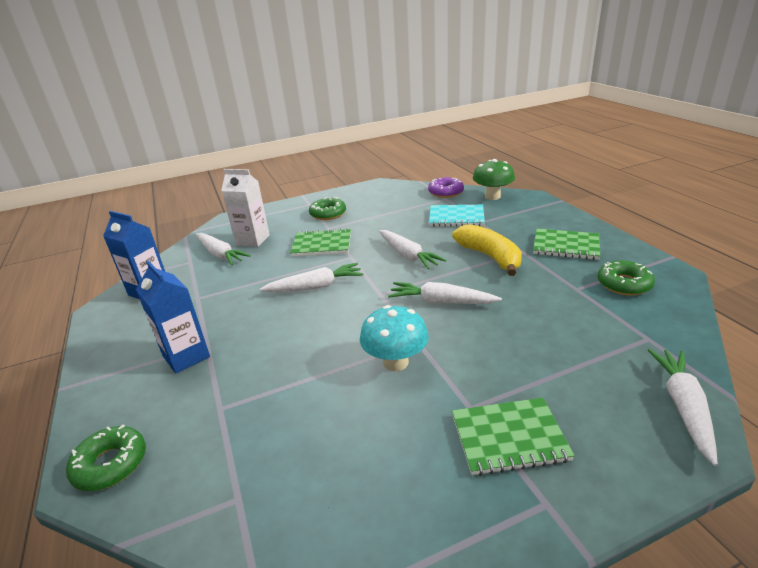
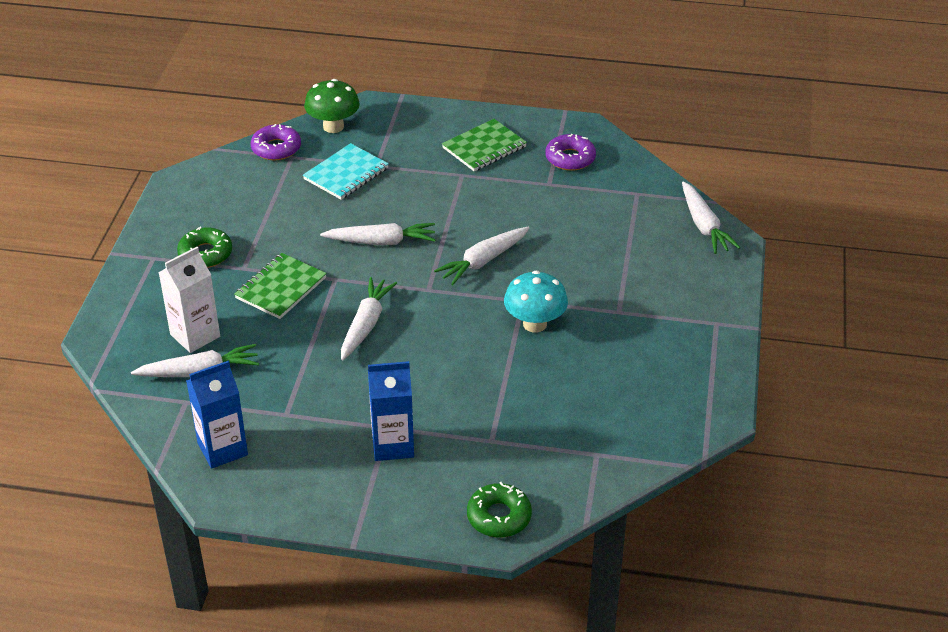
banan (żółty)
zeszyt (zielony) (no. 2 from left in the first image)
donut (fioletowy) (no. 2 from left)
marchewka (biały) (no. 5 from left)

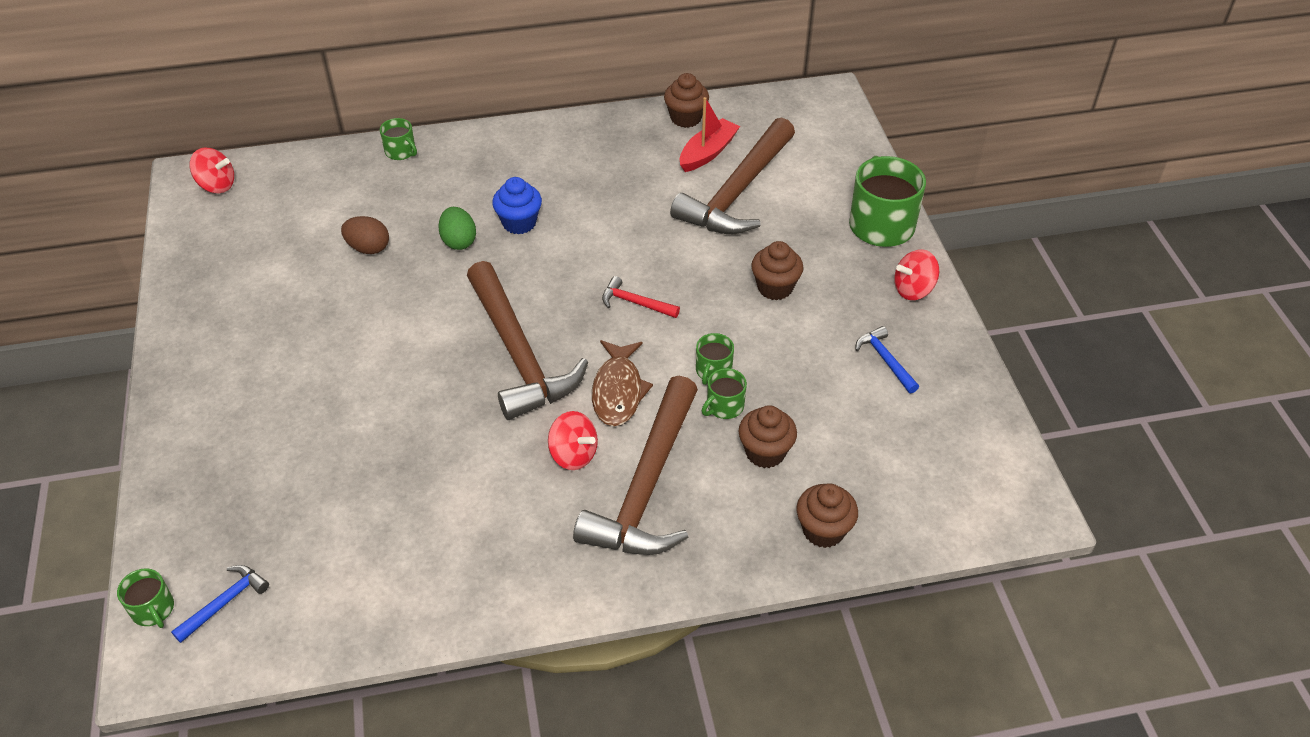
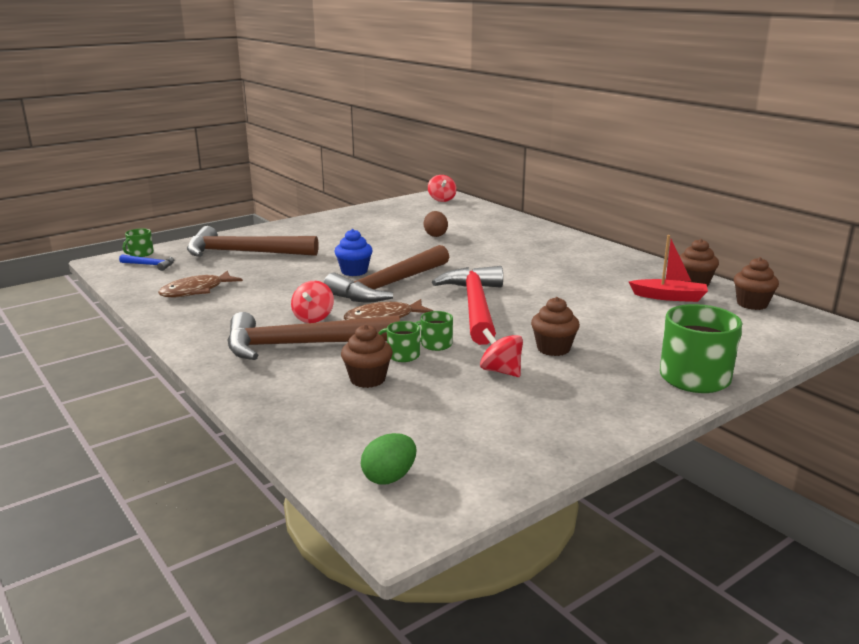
kubek (zielony) (no. 2 from left in the first image)
młotek (niebieski) (no. 2 from left in the first image)
ryba (brązowy) (no. 1 from left)
jajko (zielony)
muffinka (niebieski)
młotek (brązowy) (no. 1 from left)
muffinka (brązowy) (no. 4 from left)
bączek (czerwony) (no. 3 from left)
młotek (czerwony)

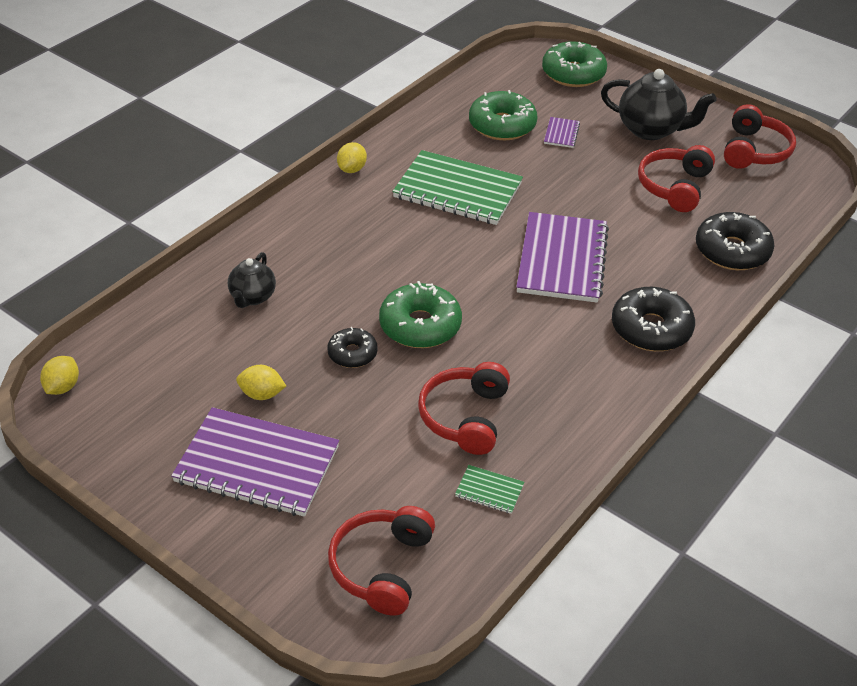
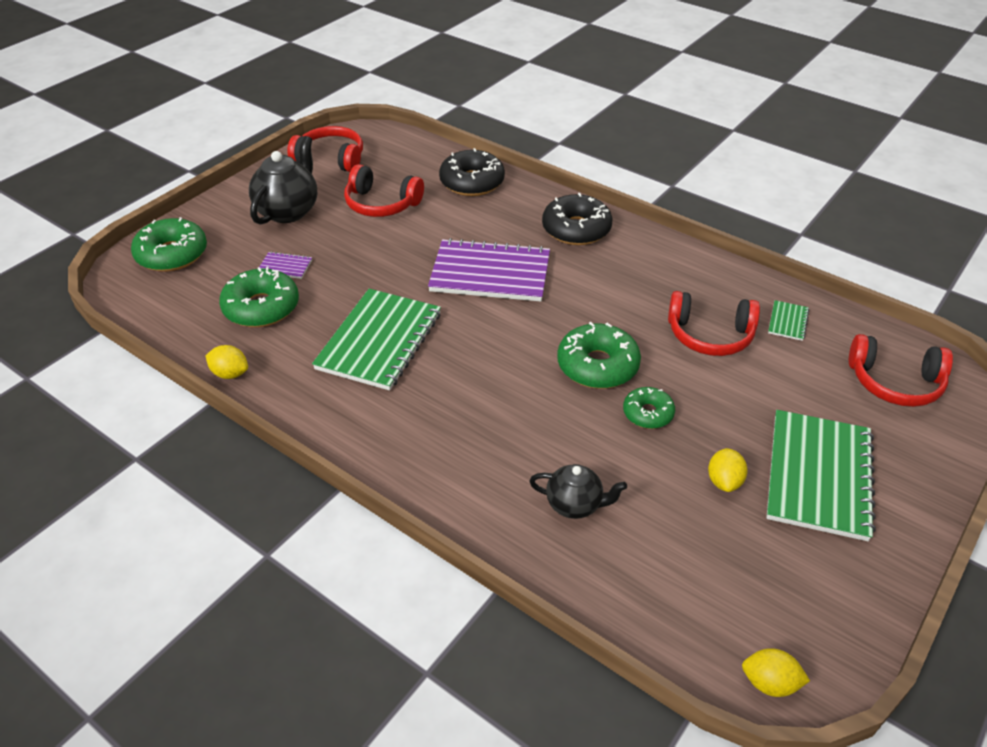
cytryna (żółty) (no. 1 from left)
zeszyt (zielony) (no. 3 from left)
donut (zielony) (no. 4 from left)

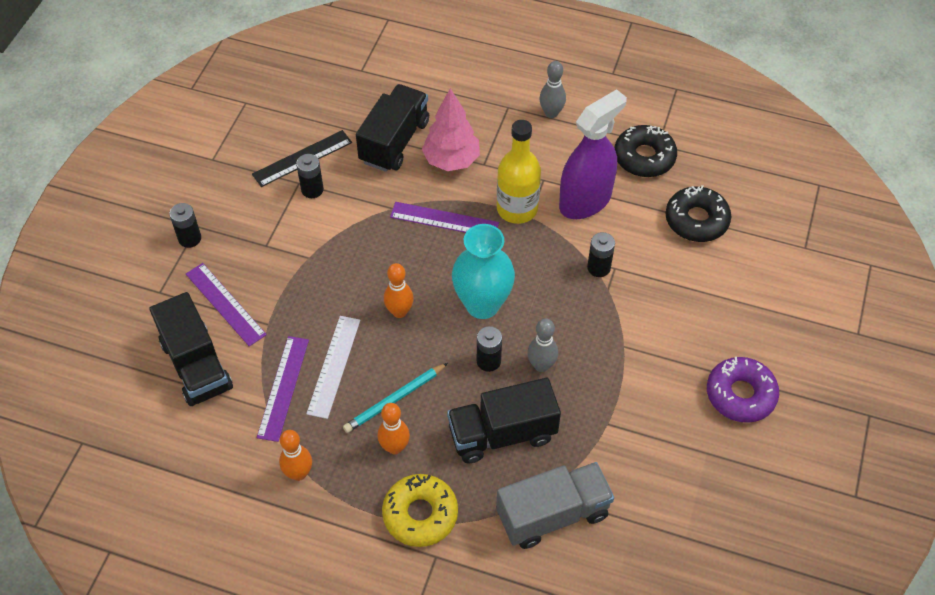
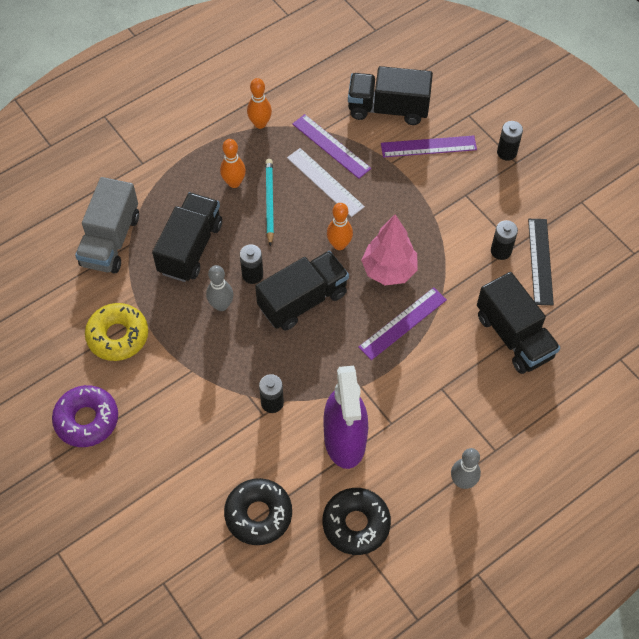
butelka (żółty)
donut (żółty)
drzewko (różowy)
ciężarówka (czarny) (no. 2 from left)

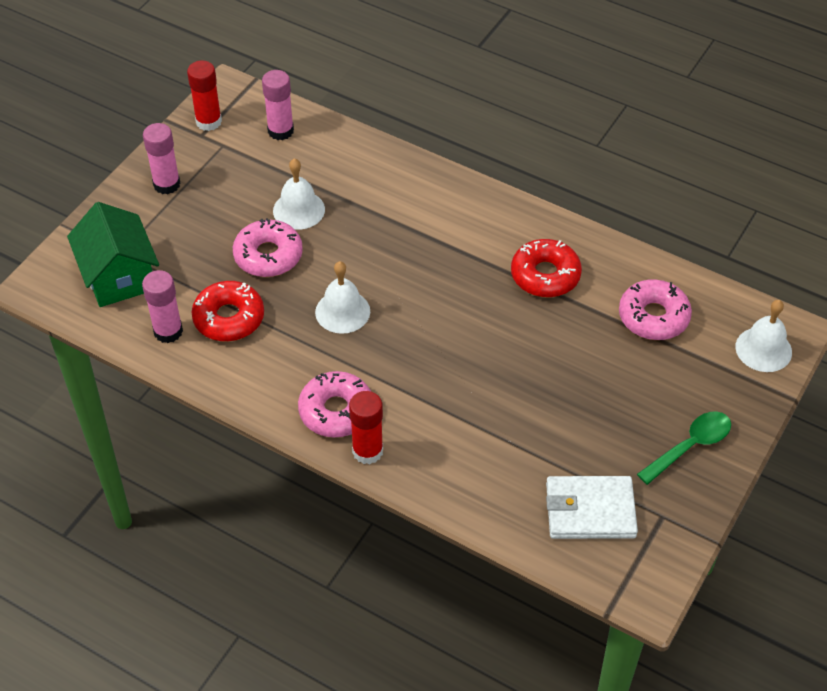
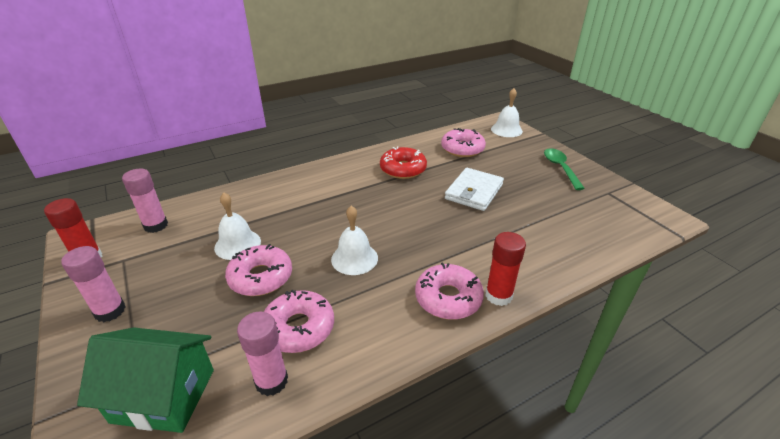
portfel (biały)
donut (różowy) (no. 2 from left)

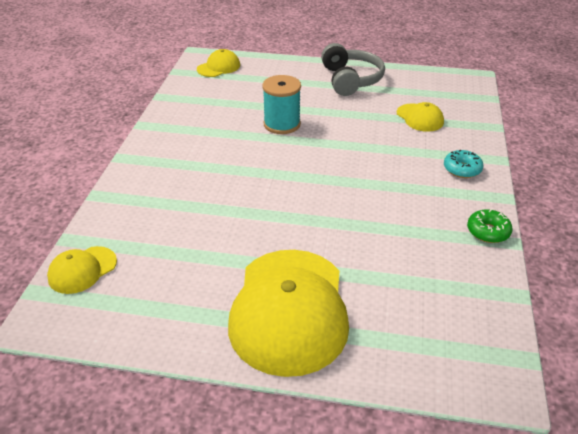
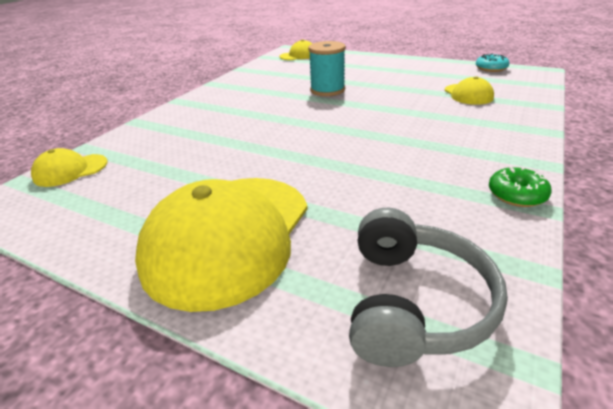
słuchawki (szary)
donut (turkusowy)

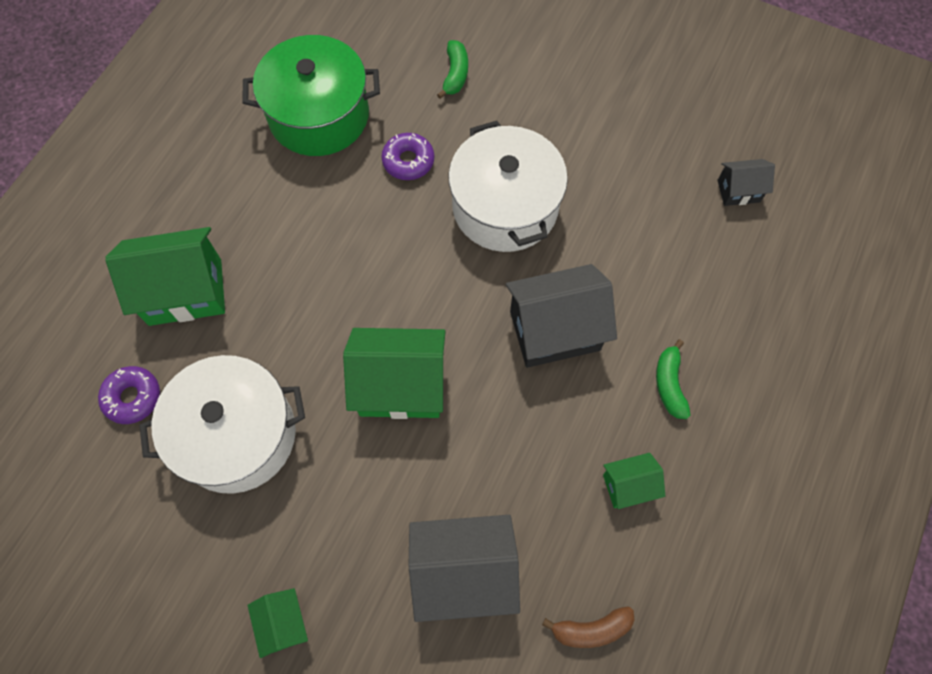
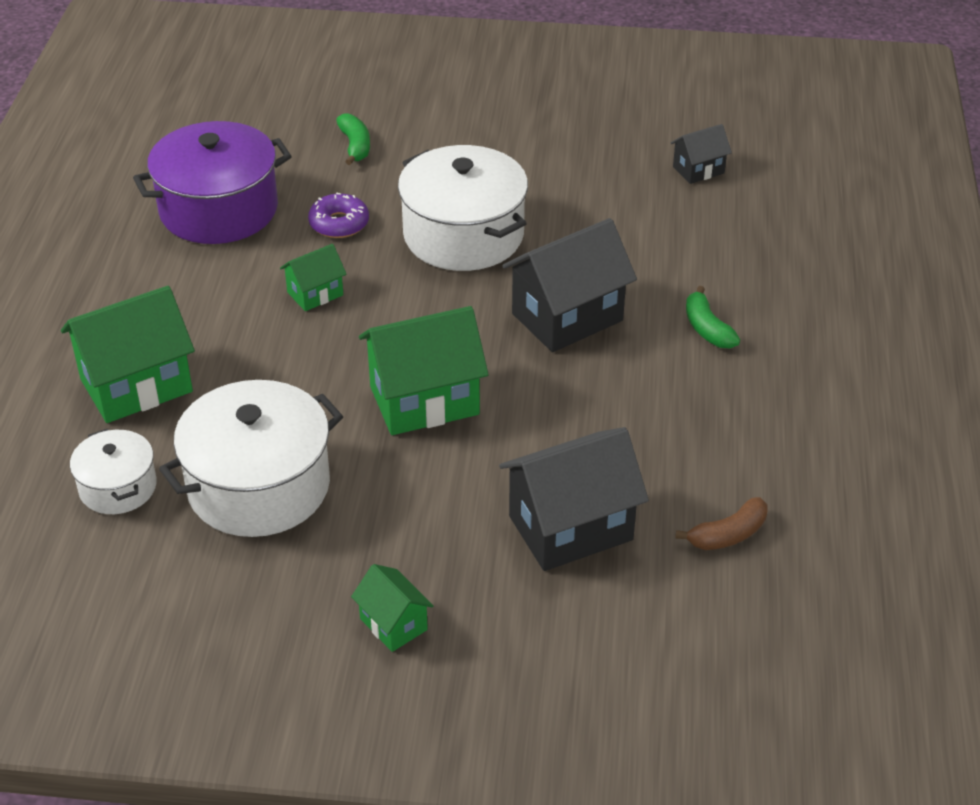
domek (zielony) (no. 2 from left)
garnek (biały) (no. 1 from left)
garnek (fioletowy)

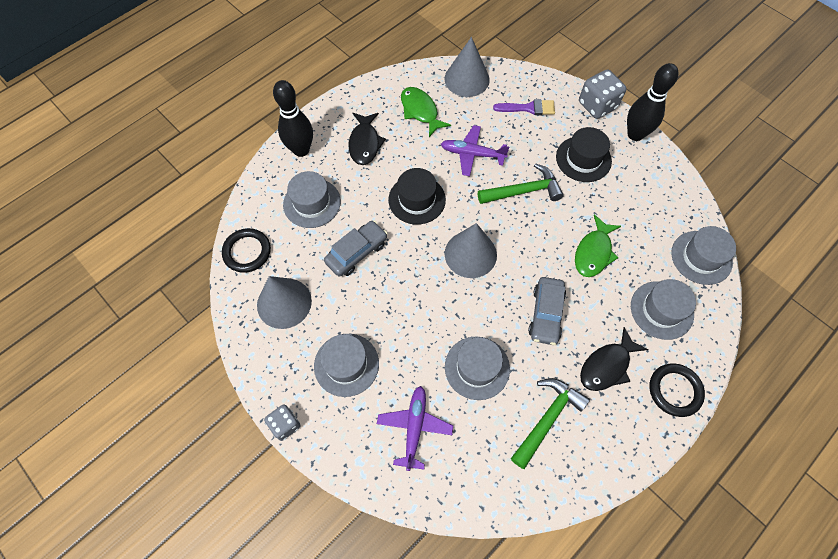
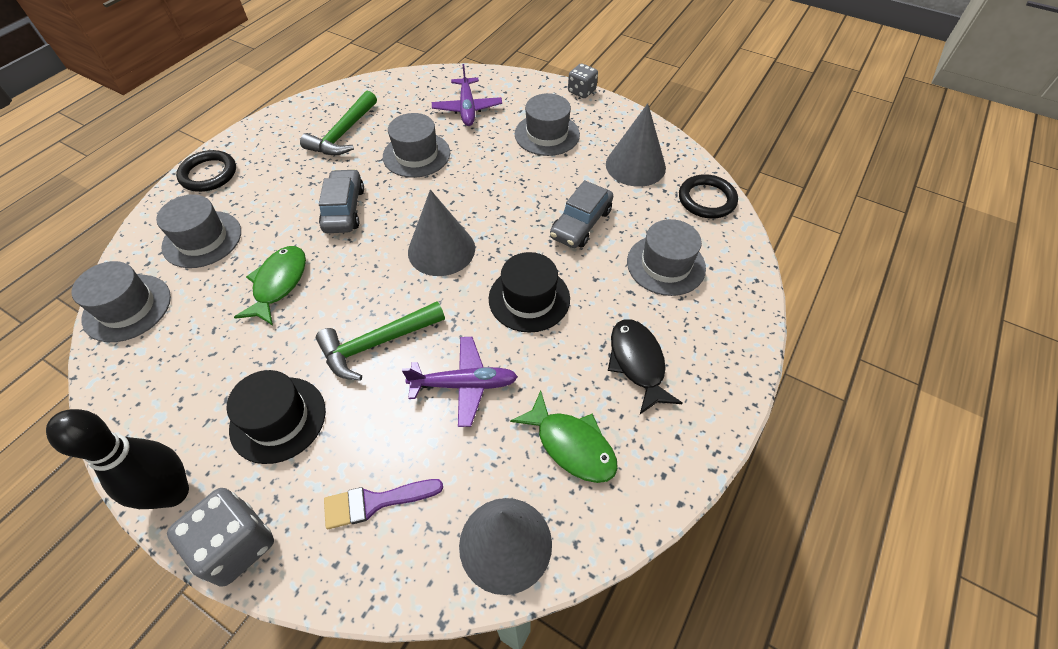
kręgiel (czarny) (no. 1 from left in the first image)
ryba (czarny) (no. 2 from left in the first image)

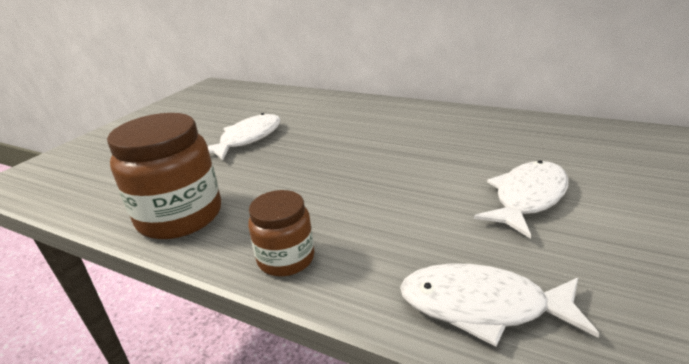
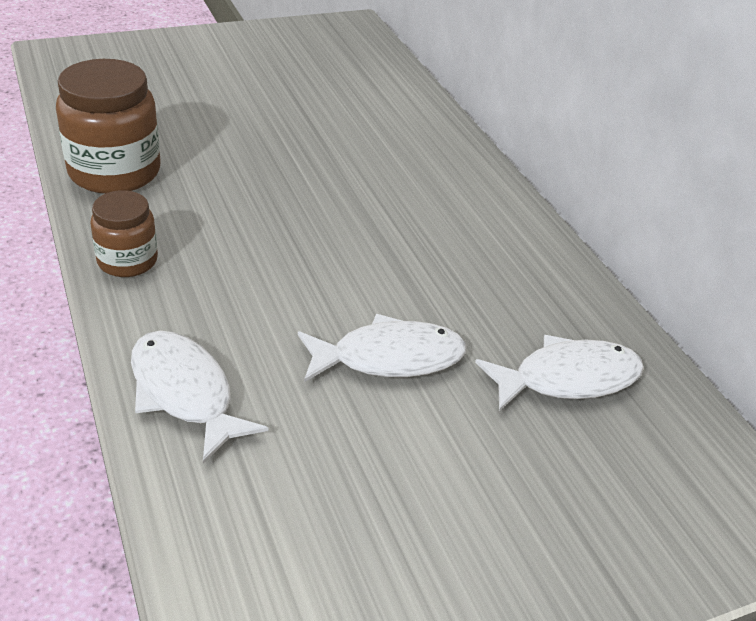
ryba (biały) (no. 3 from left)

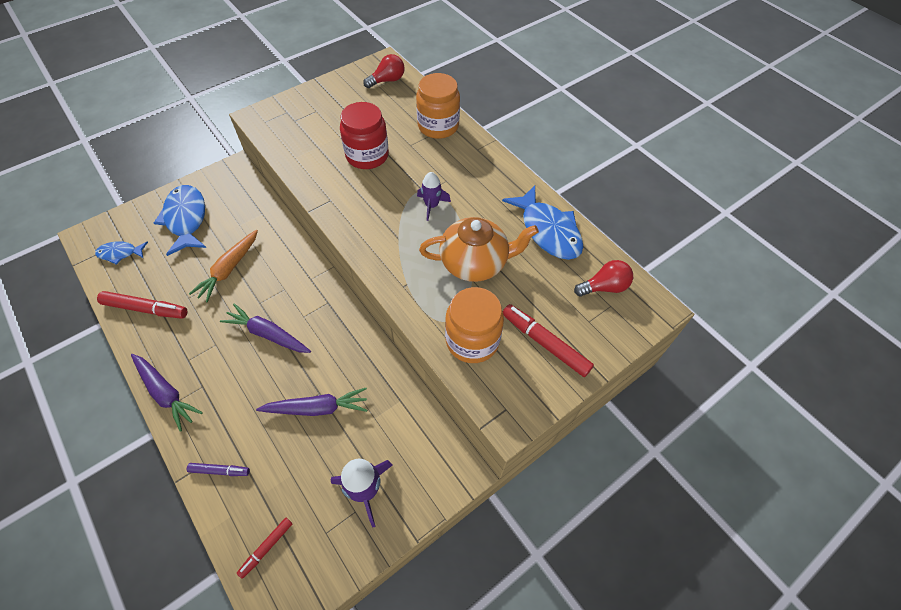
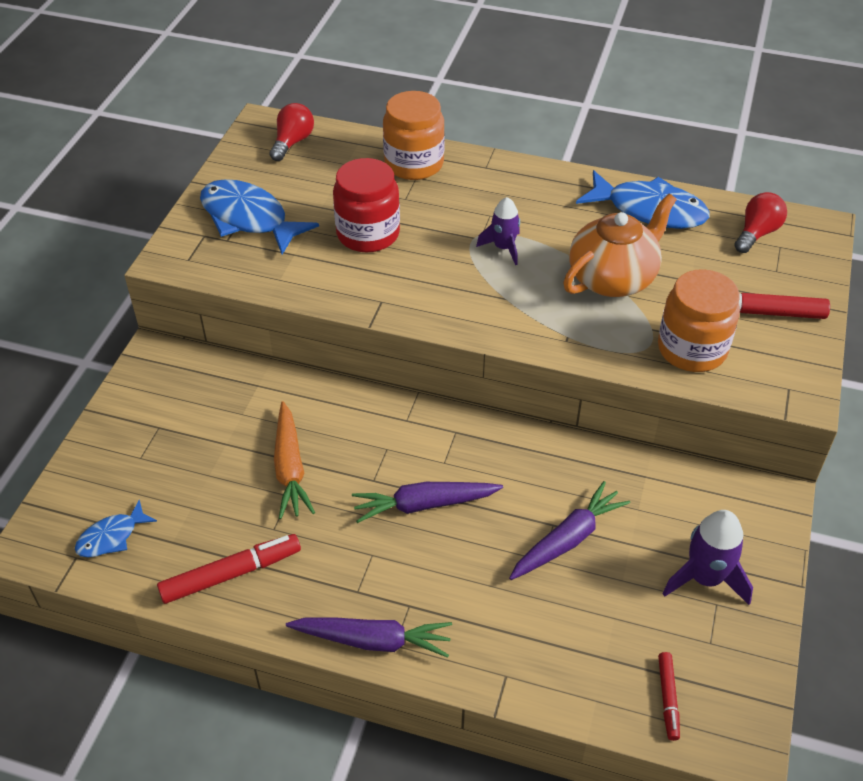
flamaster (fioletowy)
ryba (niebieski) (no. 2 from left)

